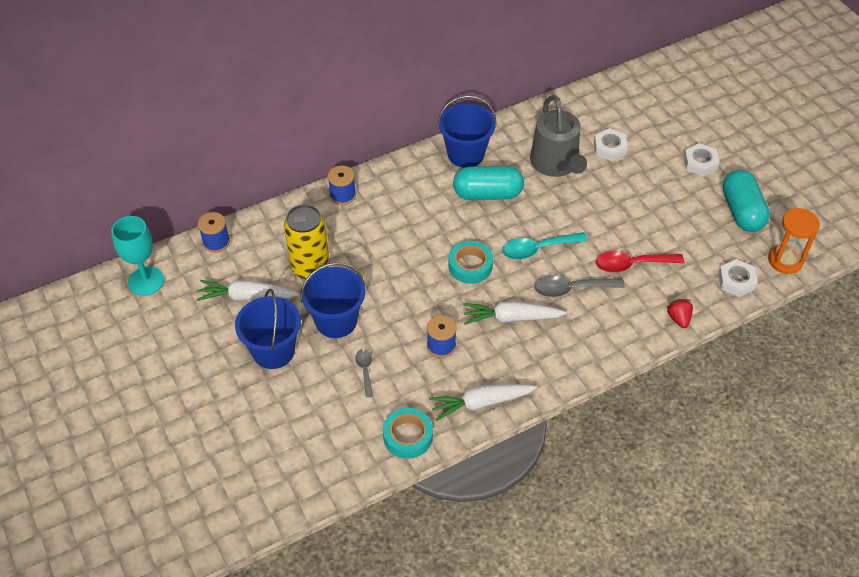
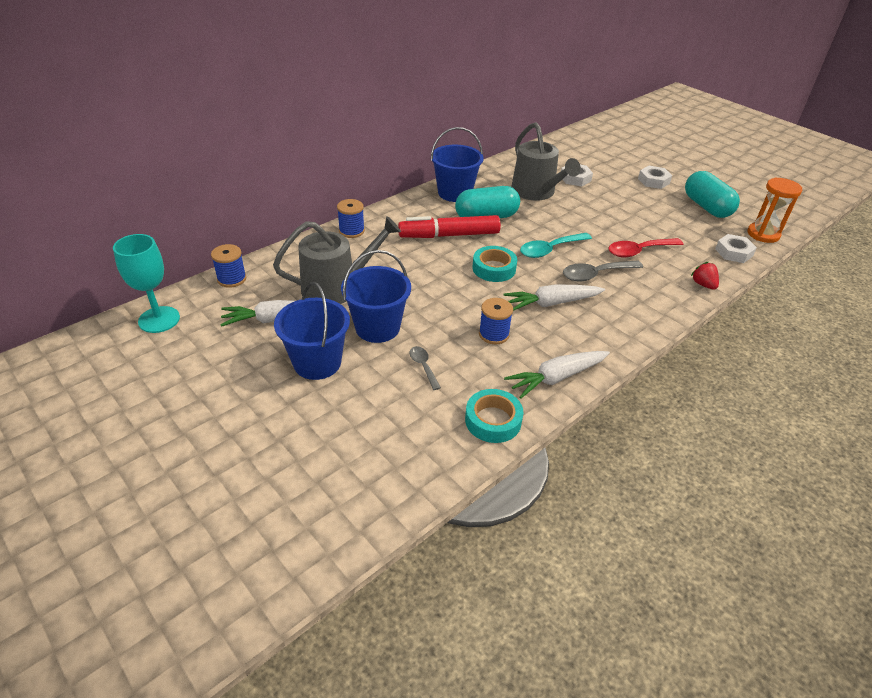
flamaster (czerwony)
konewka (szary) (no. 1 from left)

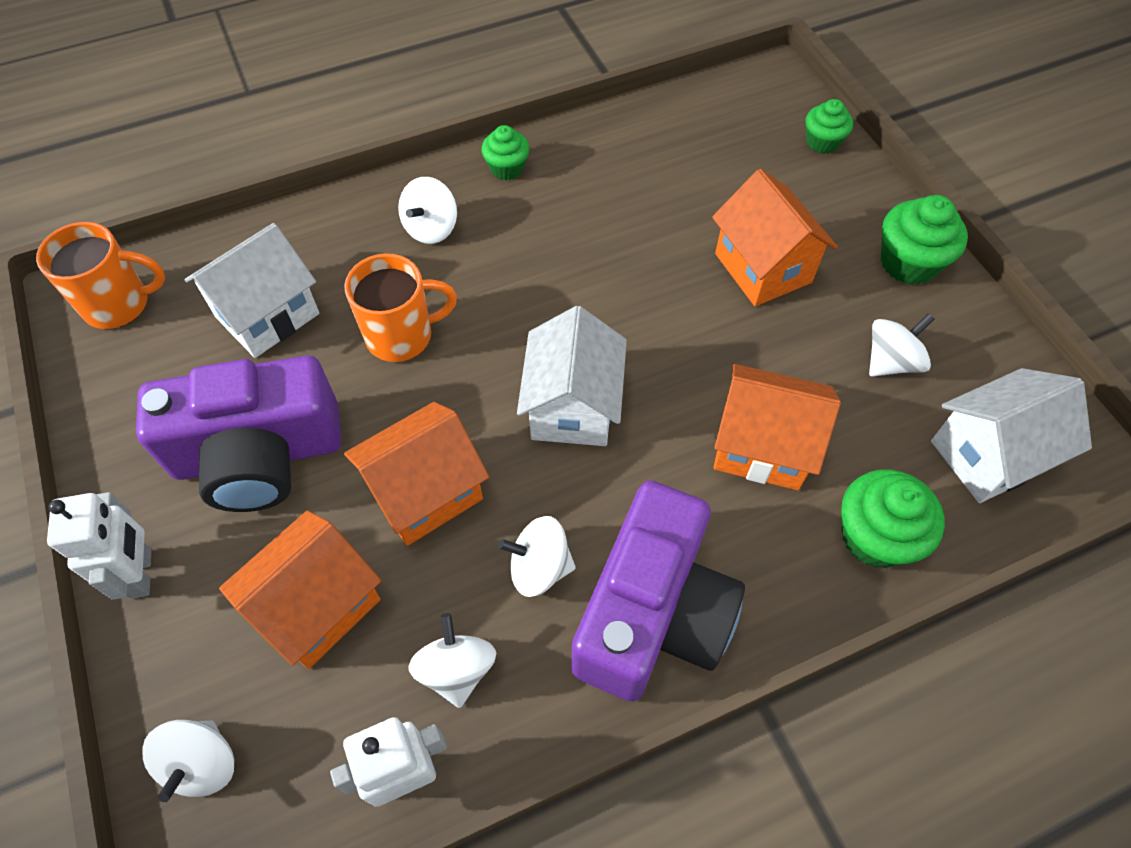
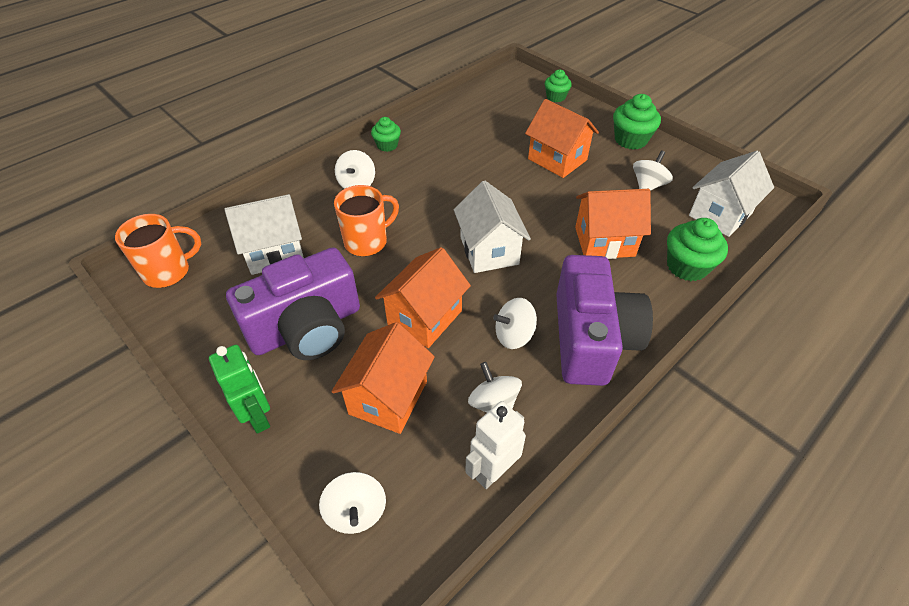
robot (zielony)
domek (biały) (no. 1 from left)

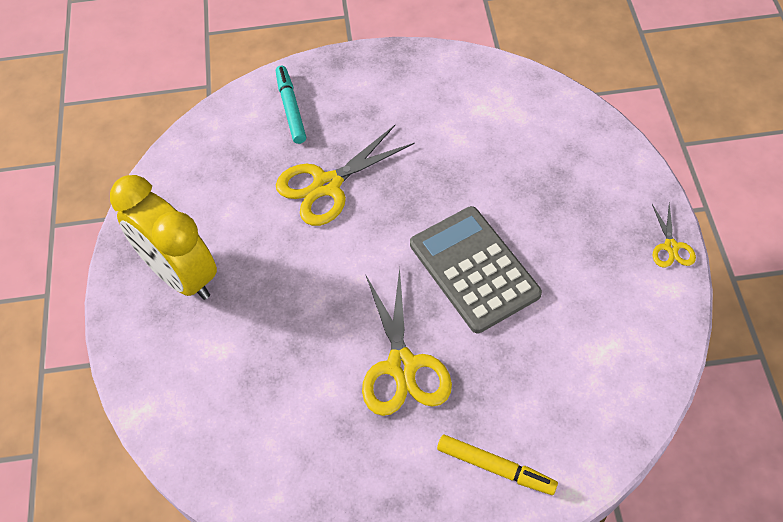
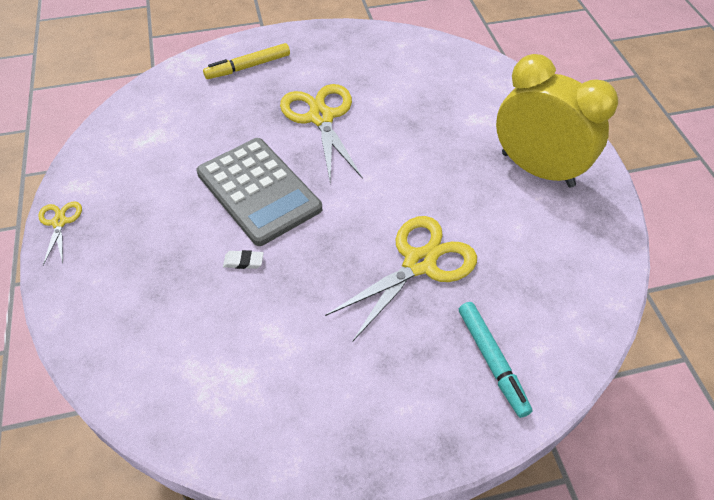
gumka do mazania (biały)
flamaster (żółty)

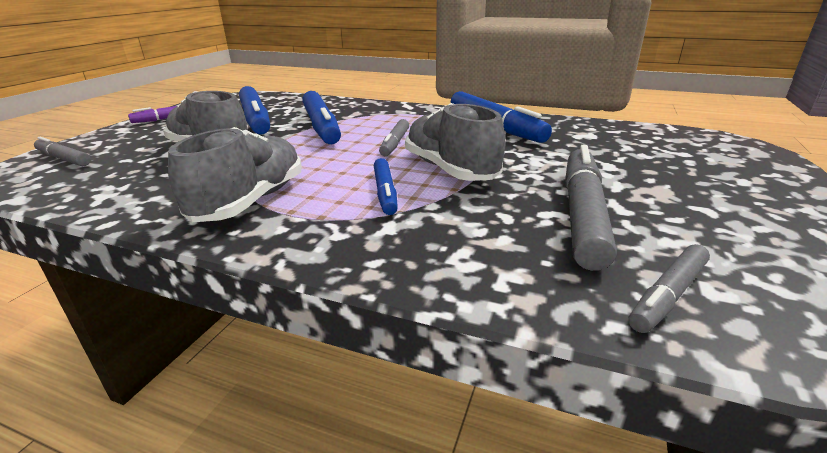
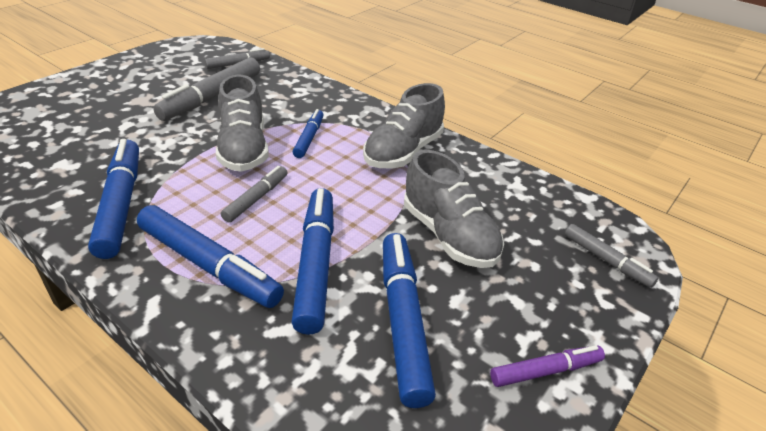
flamaster (niebieski) (no. 2 from left)

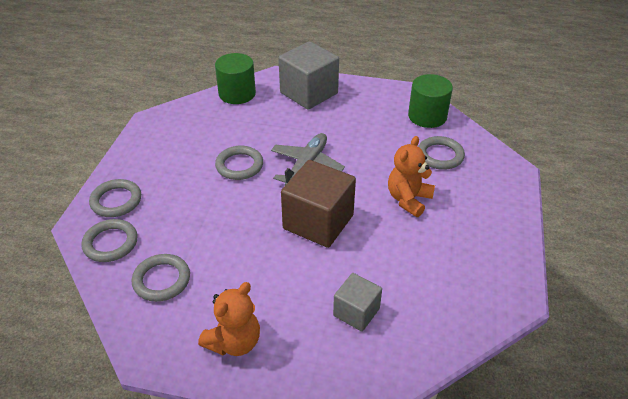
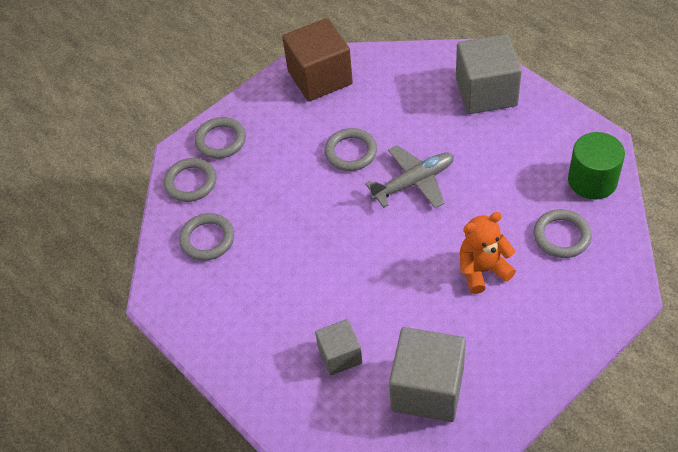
miś (pomarańczowy) (no. 1 from left in the first image)
walec (zielony) (no. 1 from left in the first image)
sześcian (szary) (no. 2 from left)
sześcian (brązowy)

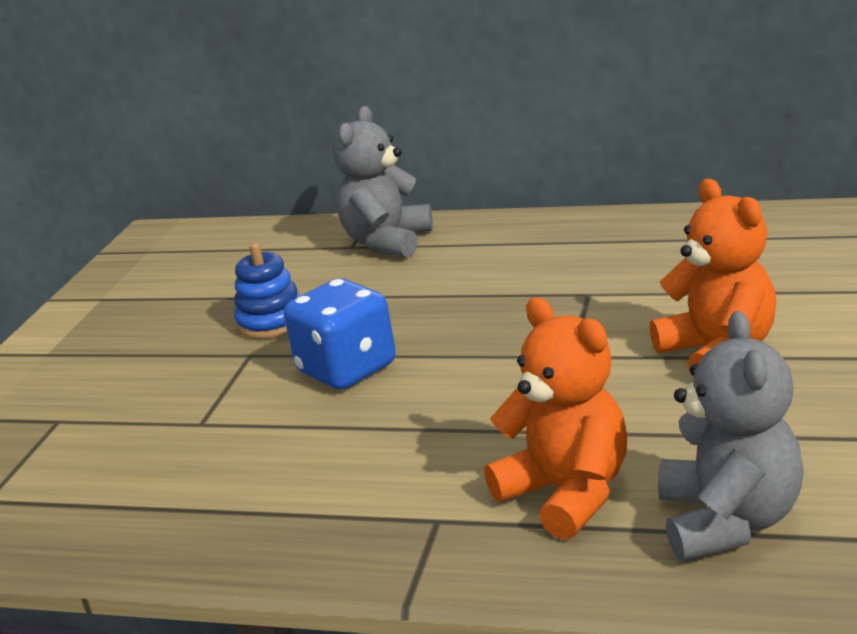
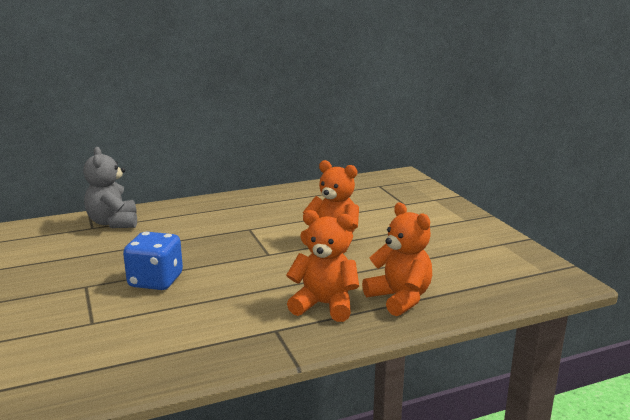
zabawka nakładanka (niebieski)
miś (pomarańczowy) (no. 3 from left)

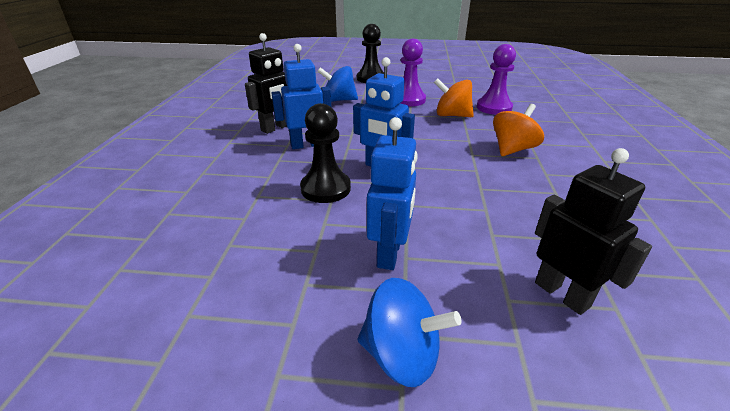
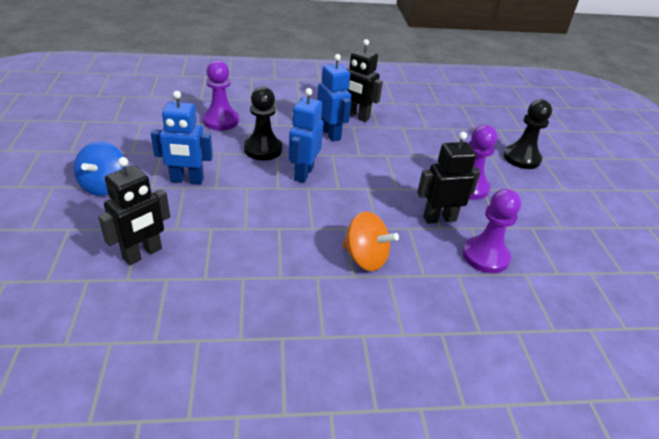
bączek (niebieski) (no. 1 from left in the first image)
pionek (fioletowy) (no. 1 from left)
robot (czarny) (no. 3 from left)

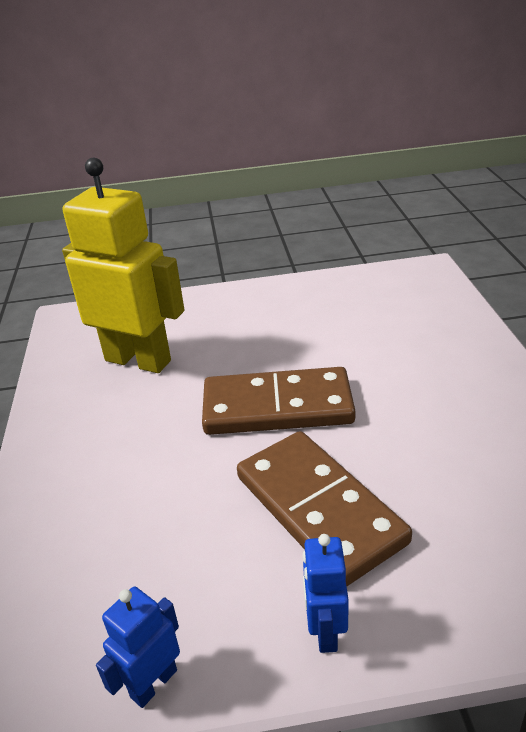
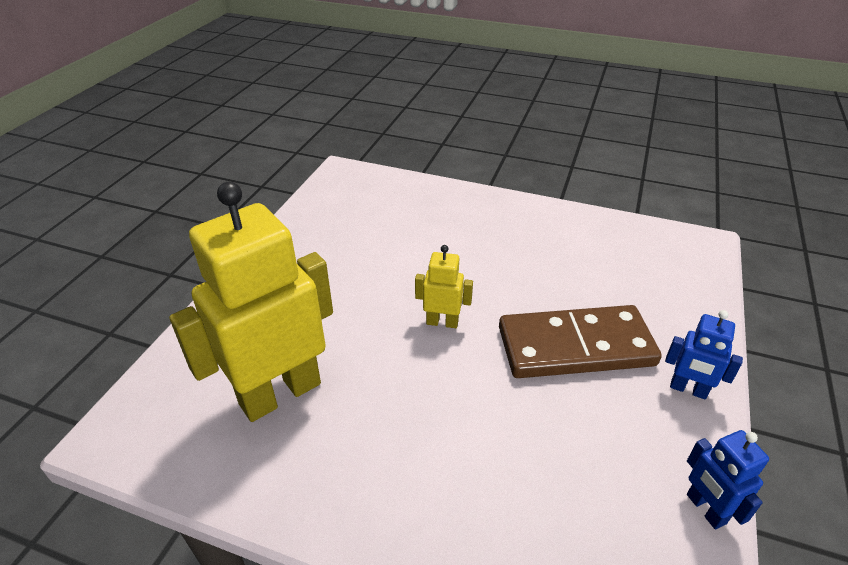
robot (żółty) (no. 2 from left)

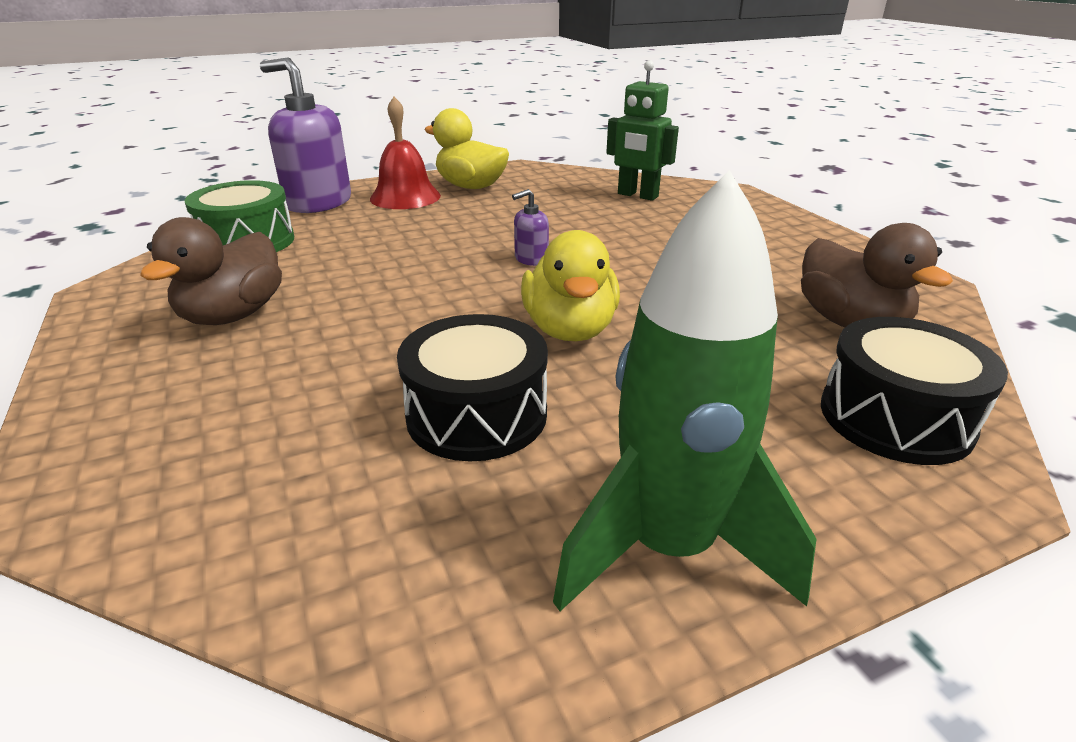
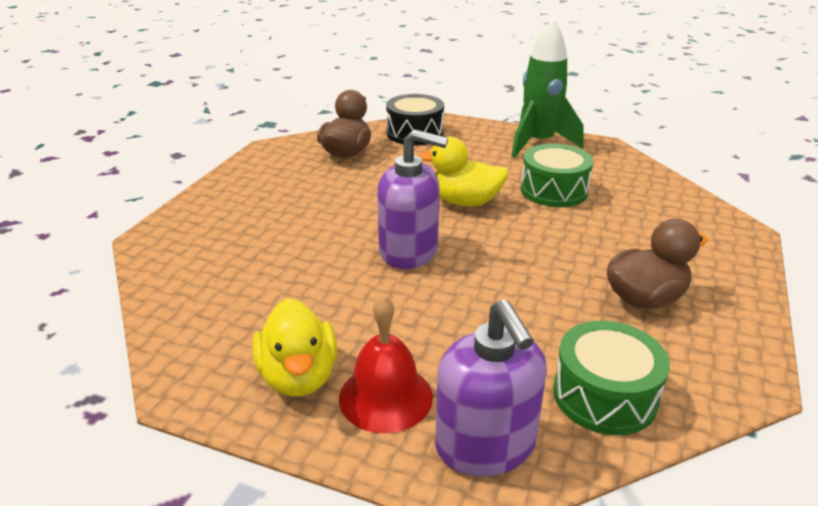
robot (zielony)
bęben (zielony) (no. 1 from left)
kaczka (żółty) (no. 2 from left)
dozownik mydła (fioletowy) (no. 1 from left)

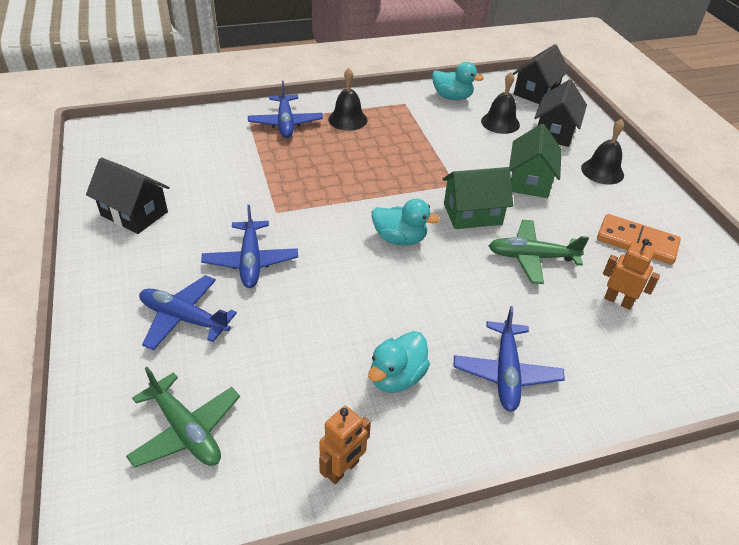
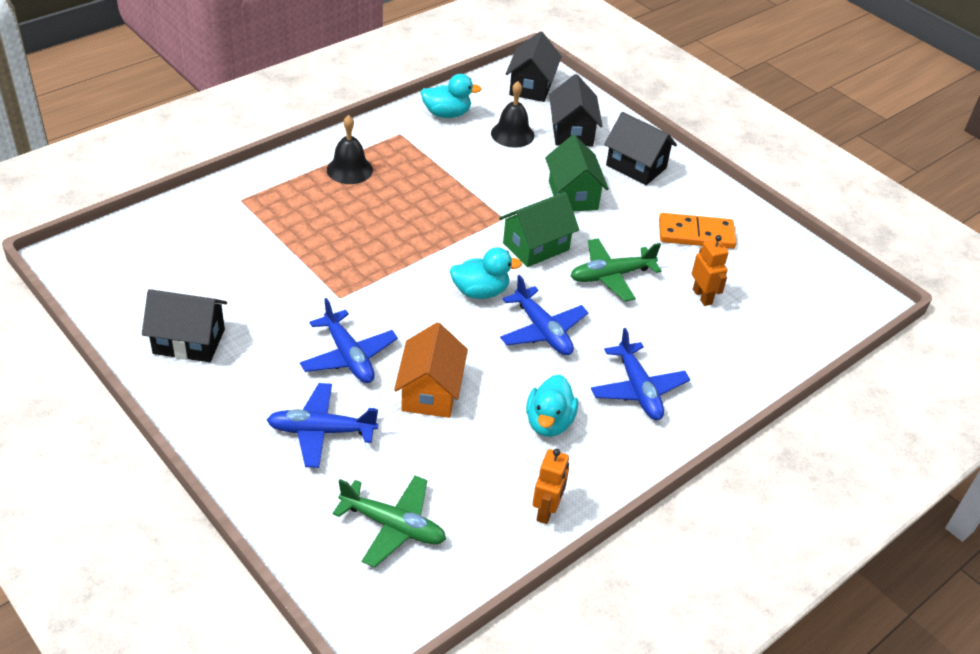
domek (pomarańczowy)
samolot (niebieski) (no. 3 from left)
domek (czarny) (no. 4 from left)
robot (pomarańczowy) (no. 2 from left)

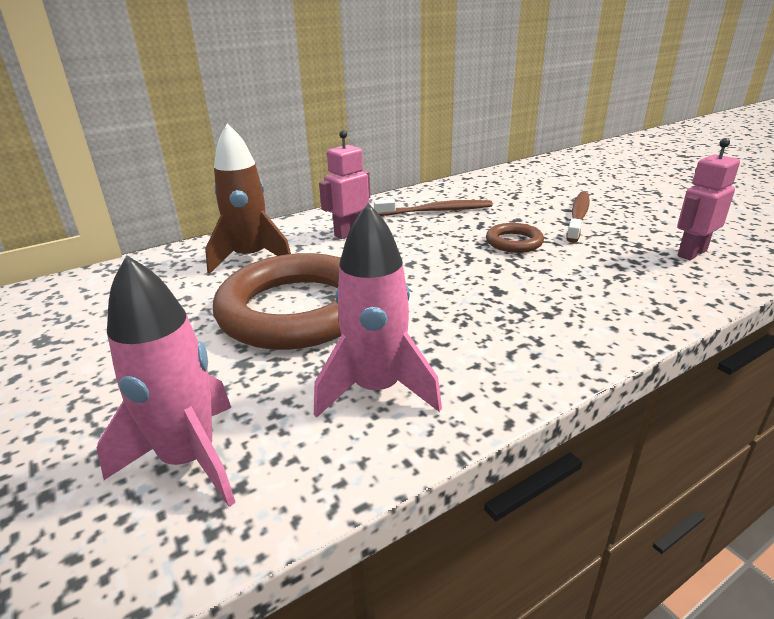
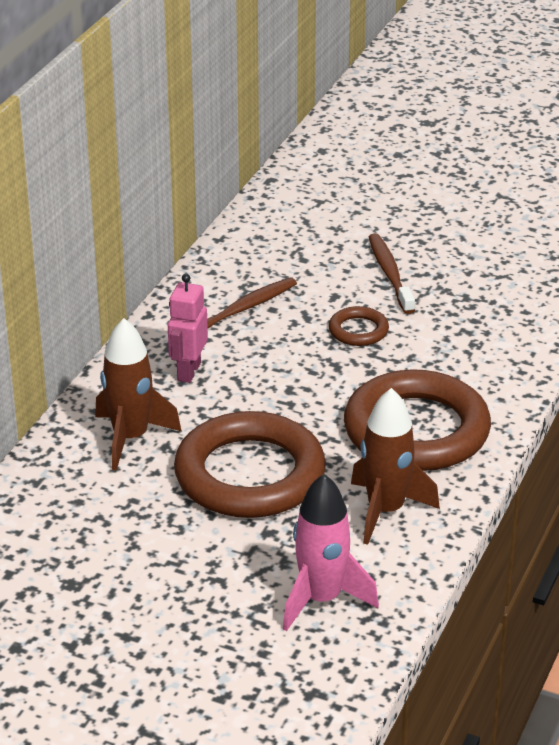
robot (różowy) (no. 2 from left in the first image)
pierścień (brązowy) (no. 3 from left)
rakieta (brązowy) (no. 2 from left)

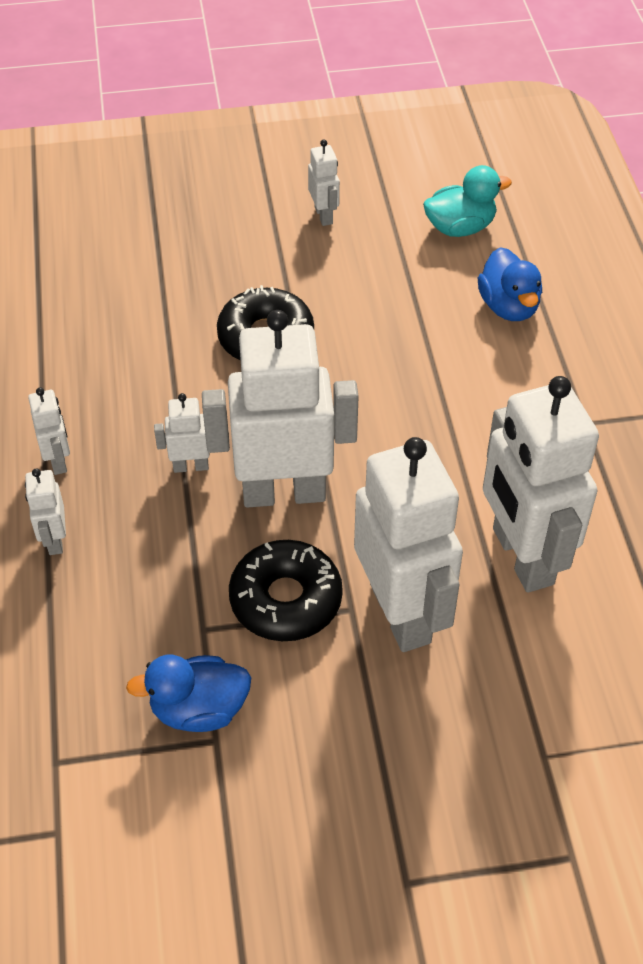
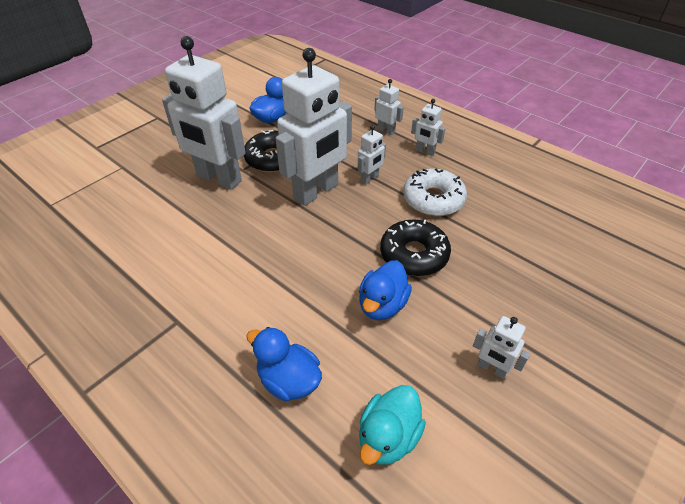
robot (biały) (no. 7 from left in the first image)
kaczka (niebieski) (no. 3 from left)
donut (biały)

